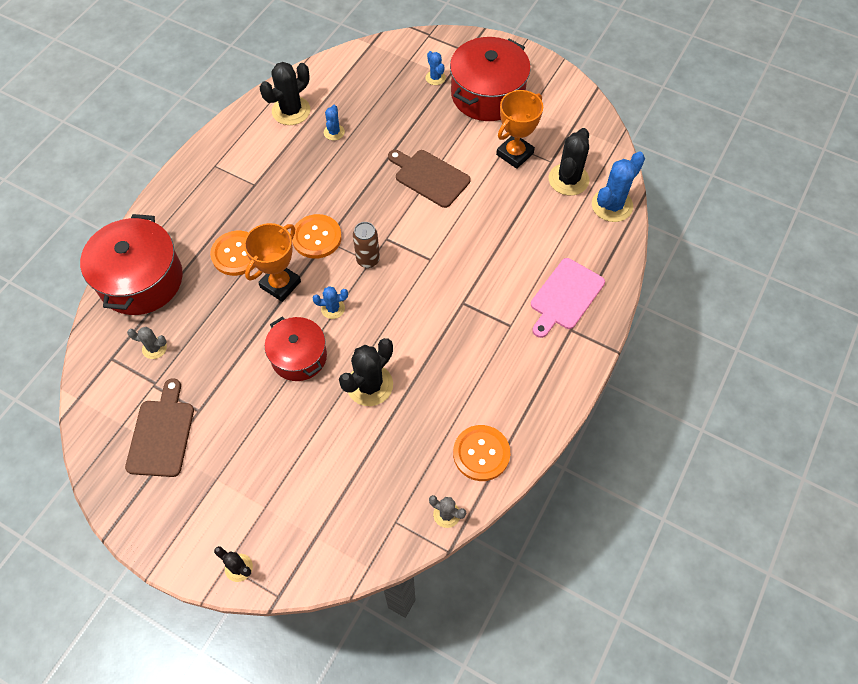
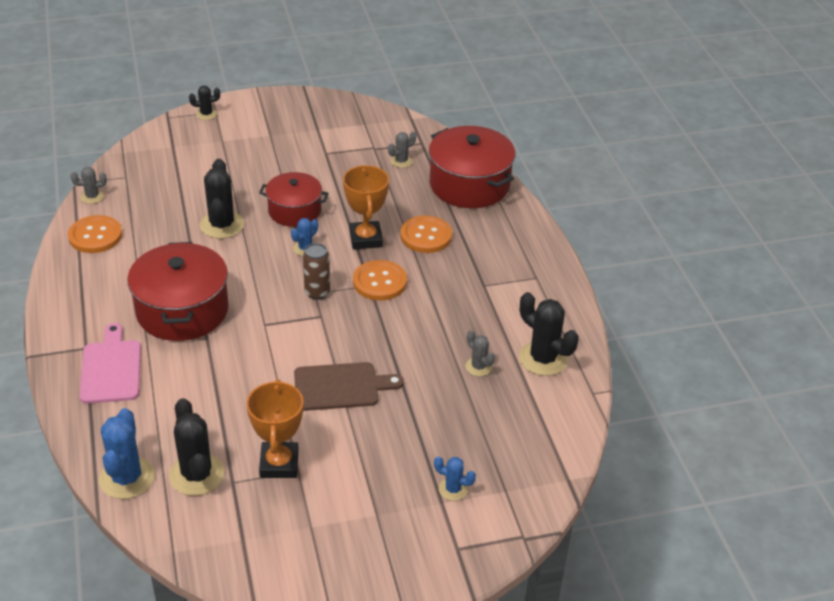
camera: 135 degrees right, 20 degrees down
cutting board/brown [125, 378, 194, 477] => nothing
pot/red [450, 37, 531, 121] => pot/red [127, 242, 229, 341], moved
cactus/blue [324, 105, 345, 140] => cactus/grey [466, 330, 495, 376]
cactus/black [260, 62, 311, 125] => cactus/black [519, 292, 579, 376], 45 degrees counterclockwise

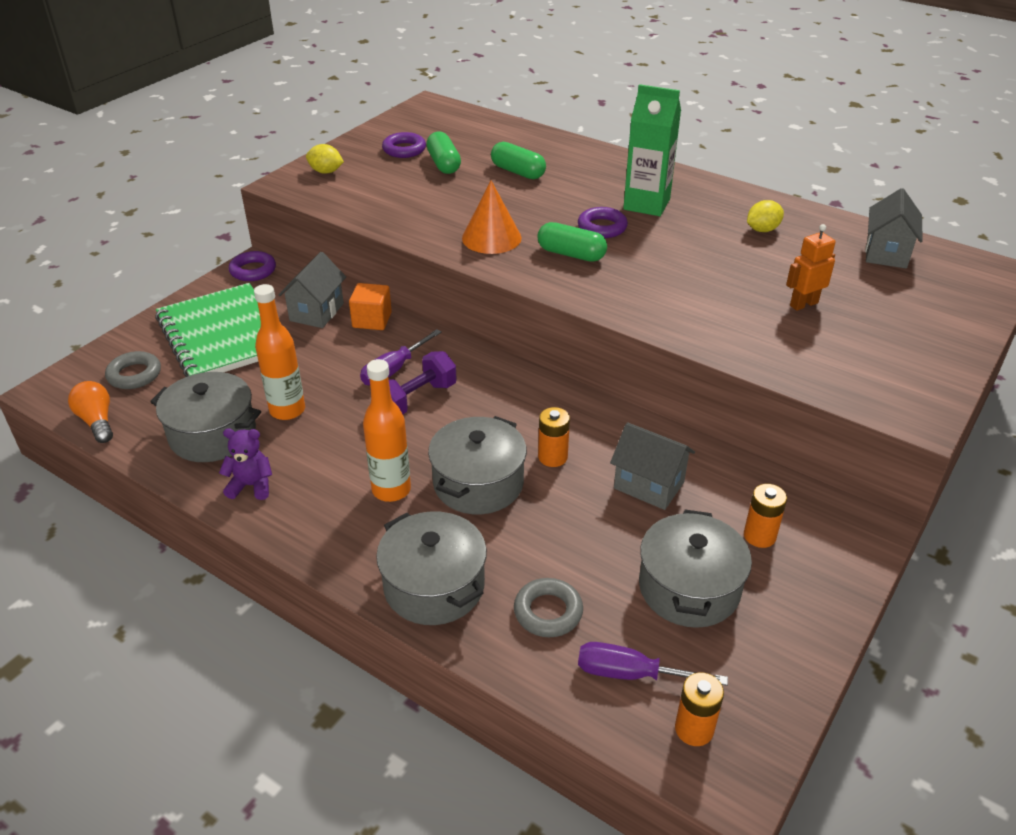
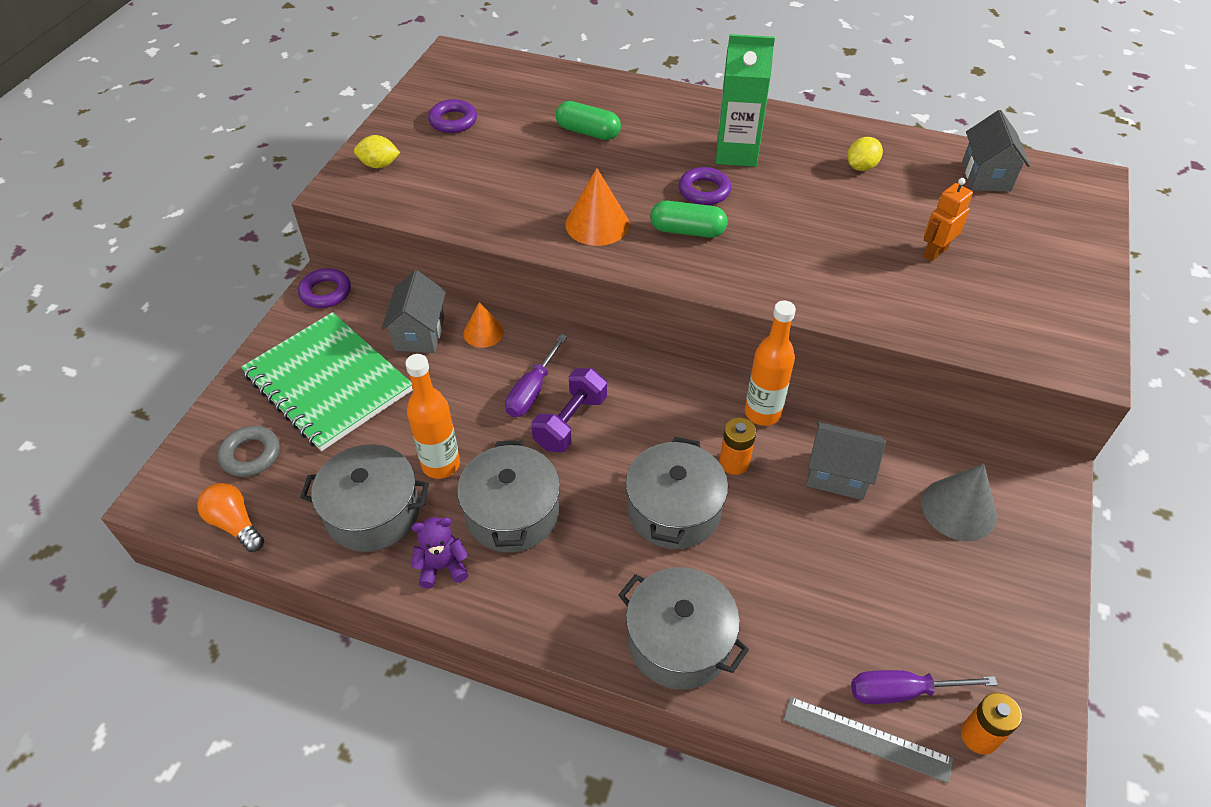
camera: 15 degrees left, 10 degrees up
capsule/green [426, 132, 461, 174] => nothing
ring/grey [514, 578, 583, 637] => nothing
nothing => ruler/grey [784, 697, 953, 783]
bottle/orange [363, 359, 411, 502] => bottle/orange [745, 301, 796, 426], moved
pot/grey [639, 510, 752, 628] => pot/grey [457, 440, 560, 552], moved
cube/orange [349, 283, 392, 330] => cone/orange [463, 302, 504, 348]
battery/orange [744, 484, 787, 548] => cone/grey [921, 464, 997, 541]

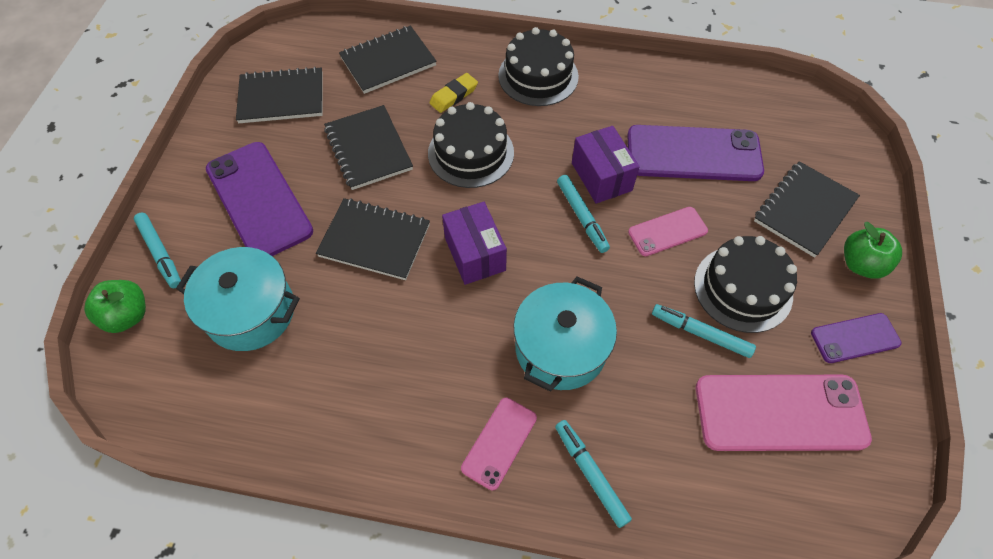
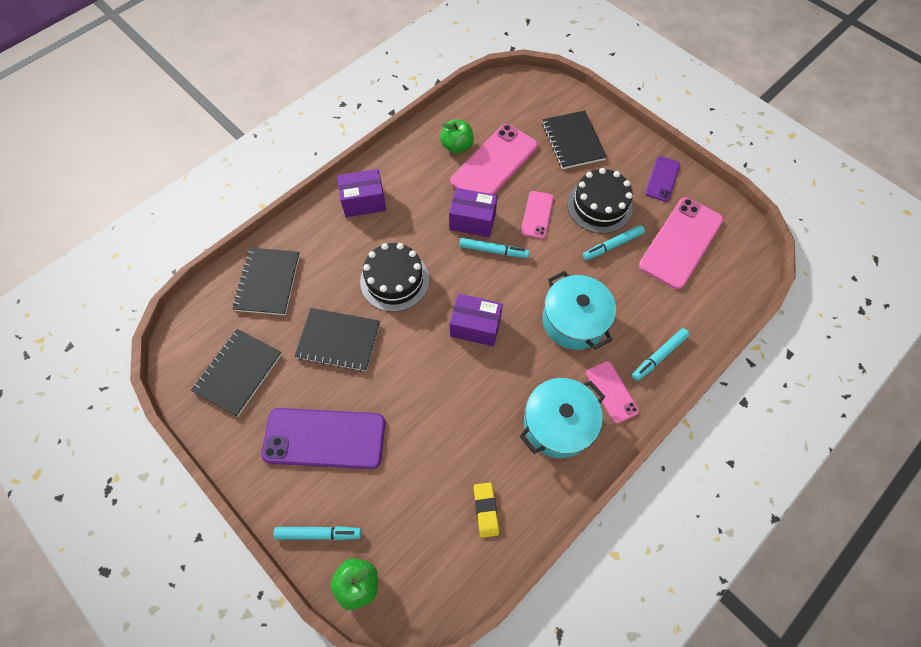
camera: 55 degrees left, 5 degrees up
notebook/black [316, 198, 430, 280] => nothing
pot/turquoise [176, 247, 300, 351] => pot/turquoise [519, 378, 605, 458], moved
eraser/yellow [429, 73, 478, 113] => eraser/yellow [474, 482, 499, 538], moved
apple/green [844, 222, 902, 279] => apple/green [440, 119, 474, 154], moved
cake/black [498, 27, 579, 106] => box/purple [337, 169, 386, 217]
phone/purple [627, 125, 764, 181] => phone/pink [450, 124, 538, 194]
marker/turquoise [555, 420, 632, 528] => marker/turquoise [632, 328, 690, 381], 45 degrees counterclockwise

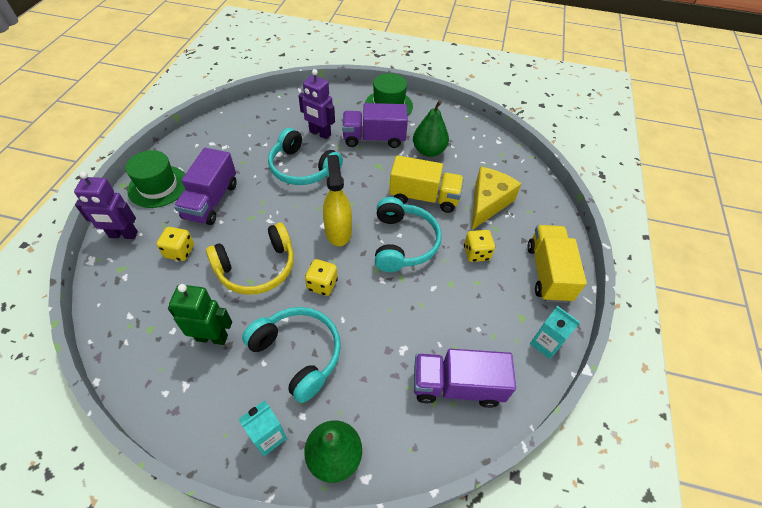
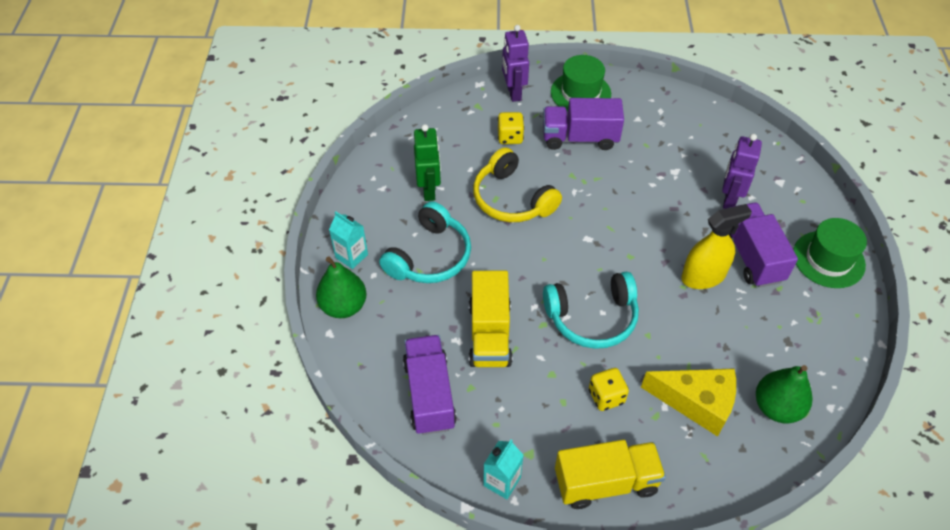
camera: 80 degrees right, 0 degrees up
headphones/turquoise [268, 128, 343, 185] => nothing
dice/yellow [305, 259, 338, 296] => nothing
spray bottle/yellow [323, 155, 352, 246] => spray bottle/yellow [681, 204, 752, 289], moved
truck/yellow [389, 155, 464, 213] => truck/yellow [469, 271, 513, 367], moved
pear/green [413, 100, 449, 157] => pear/green [756, 365, 812, 423], moved

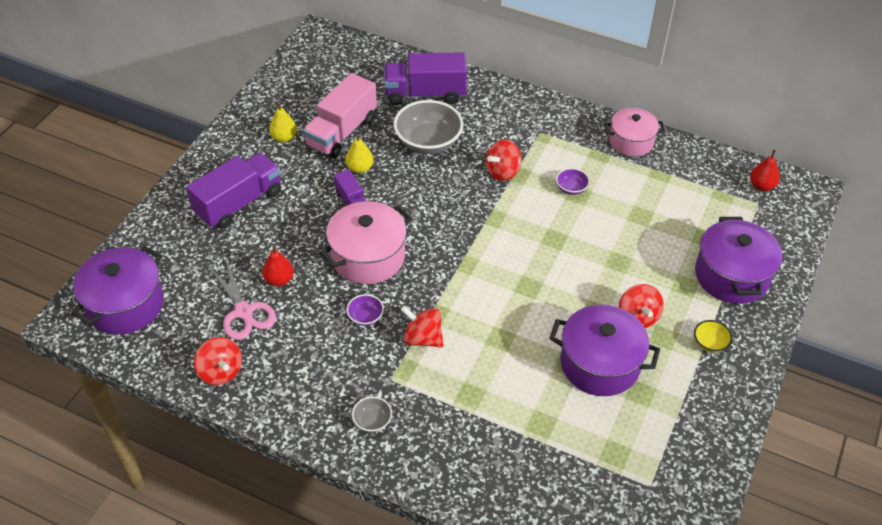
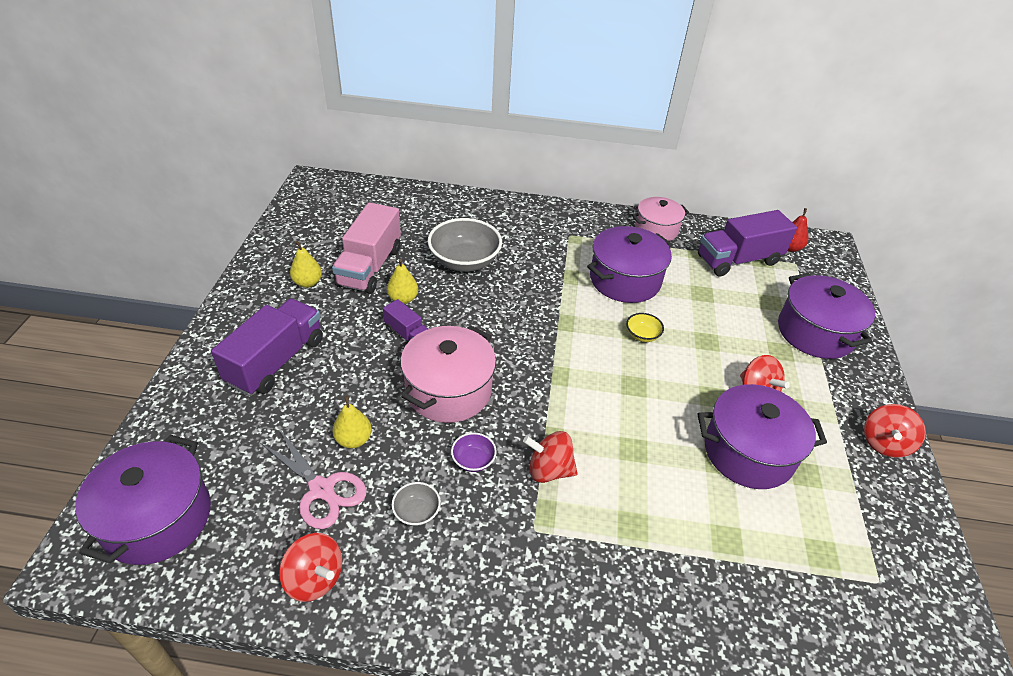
camera: 20 degrees left, 5 degrees down
bowl/grey [352, 396, 392, 432] => bowl/grey [392, 482, 441, 526], moved
truck/purple [384, 52, 467, 105] => truck/purple [698, 210, 797, 277], moved
spinning top/red [486, 140, 521, 181] => spinning top/red [864, 404, 926, 458], moved
bowl/yellow [694, 320, 732, 353] => bowl/yellow [626, 313, 664, 342], moved
bowl/purple [556, 168, 590, 195] => pot/purple [587, 226, 673, 303]
pear/red [262, 244, 294, 286] => pear/yellow [332, 396, 372, 448]

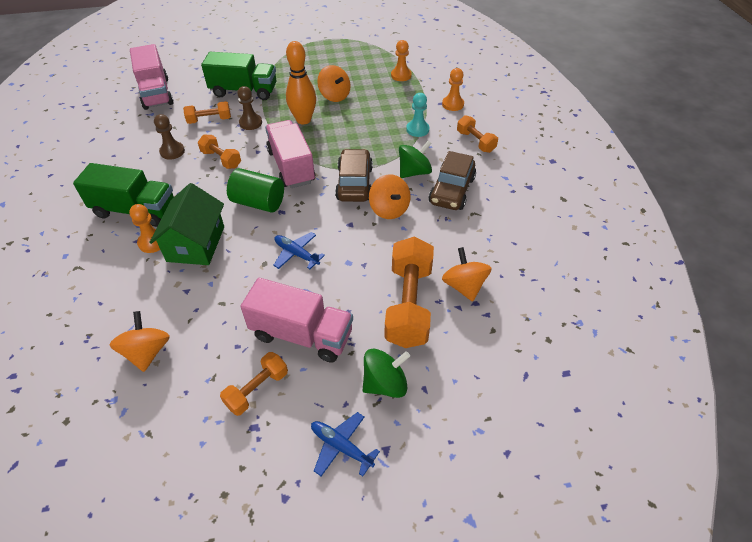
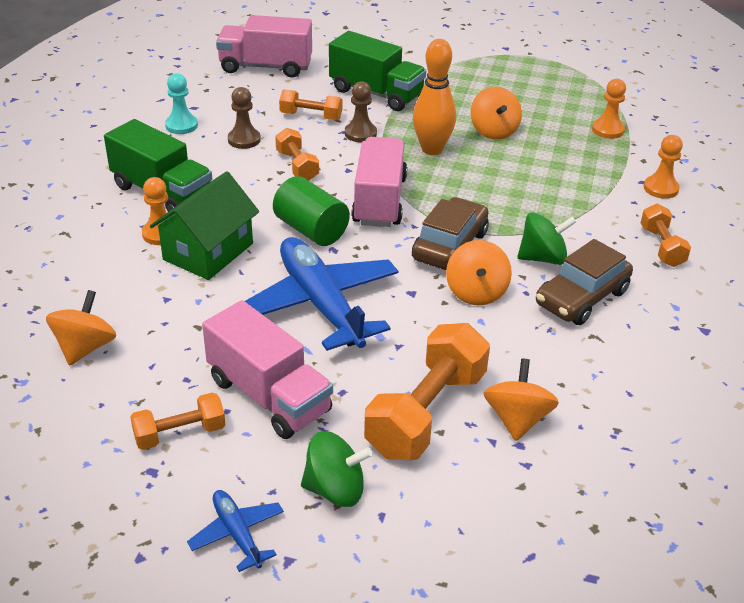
camera: 25 degrees right, 10 degrees down
pawn/turquoise [406, 93, 429, 137] => pawn/turquoise [165, 73, 198, 134], moved
truck/pink [130, 44, 174, 110] => truck/pink [216, 15, 312, 78], 90 degrees clockwise
plane/blue [273, 232, 325, 269] => plane/blue [245, 237, 399, 351], x2.13

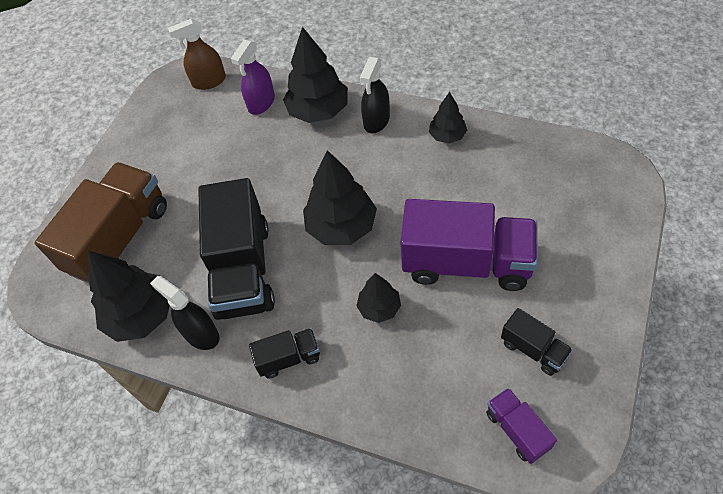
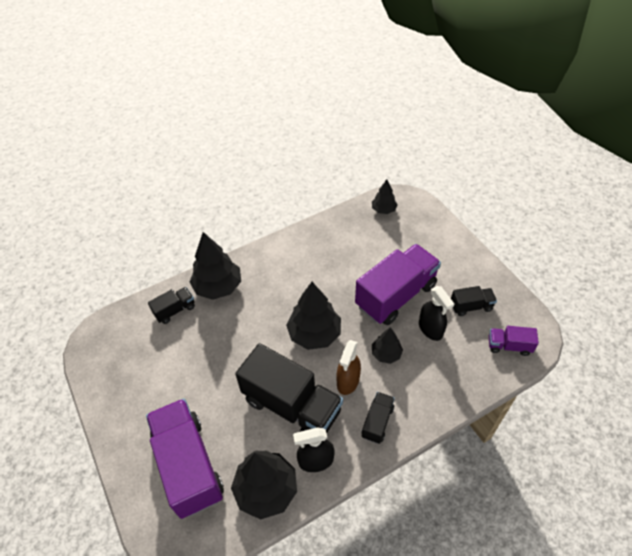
camera: 55 degrees left, 5 degrees down
spray bottle/brown [168, 19, 226, 90] => spray bottle/brown [336, 340, 361, 395], moved
spray bottle/black [360, 57, 390, 133] => spray bottle/black [419, 286, 454, 341], moved
tree/black [429, 92, 467, 143] => tree/black [372, 179, 398, 214], moved
spray bottle/purple [231, 40, 275, 115] => truck/black [148, 287, 195, 324]
truck/brown [34, 162, 167, 283] => truck/purple [146, 399, 224, 519]

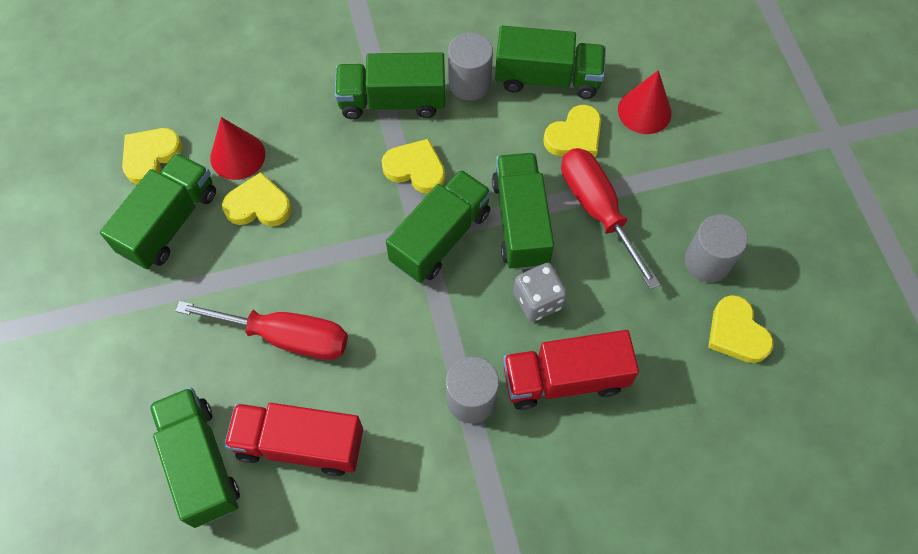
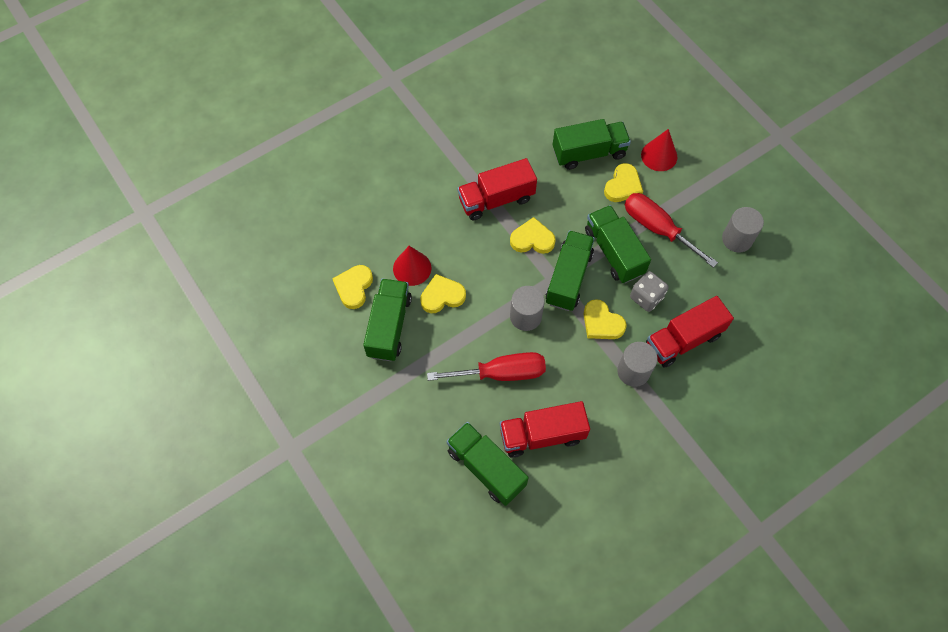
camera: 20 degrees left, 0 degrees up
cylinder/grey [448, 32, 493, 101] => cylinder/grey [510, 286, 545, 331], moved
heart/yellow [708, 295, 774, 363] => heart/yellow [584, 299, 627, 339], moved
truck/green [335, 52, 445, 119] => truck/red [457, 158, 537, 220]

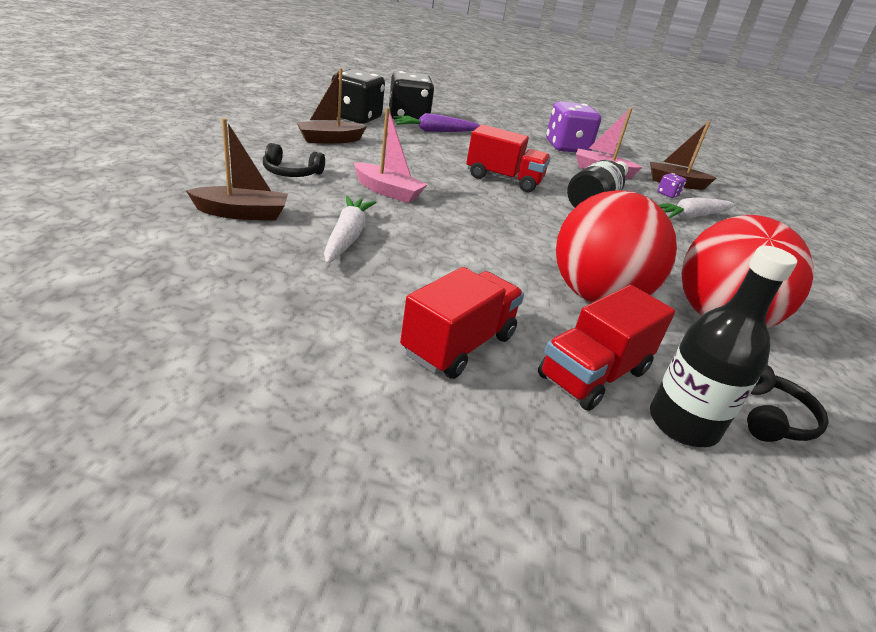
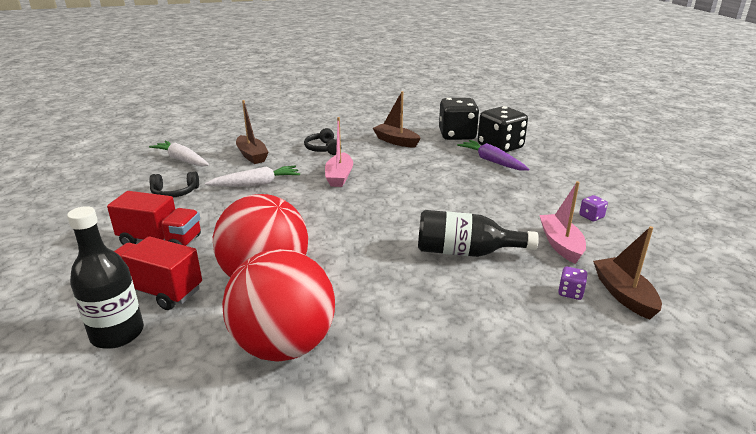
camera: 70 degrees right, 5 degrees down
truck/red [466, 124, 551, 192] => nothing
carrot/white [658, 197, 735, 219] => carrot/white [149, 141, 209, 167], moved
headphones/black [747, 365, 829, 442] => headphones/black [149, 172, 199, 198], moved
dice/purple [546, 101, 601, 152] => dice/purple [579, 195, 608, 221], x0.42

